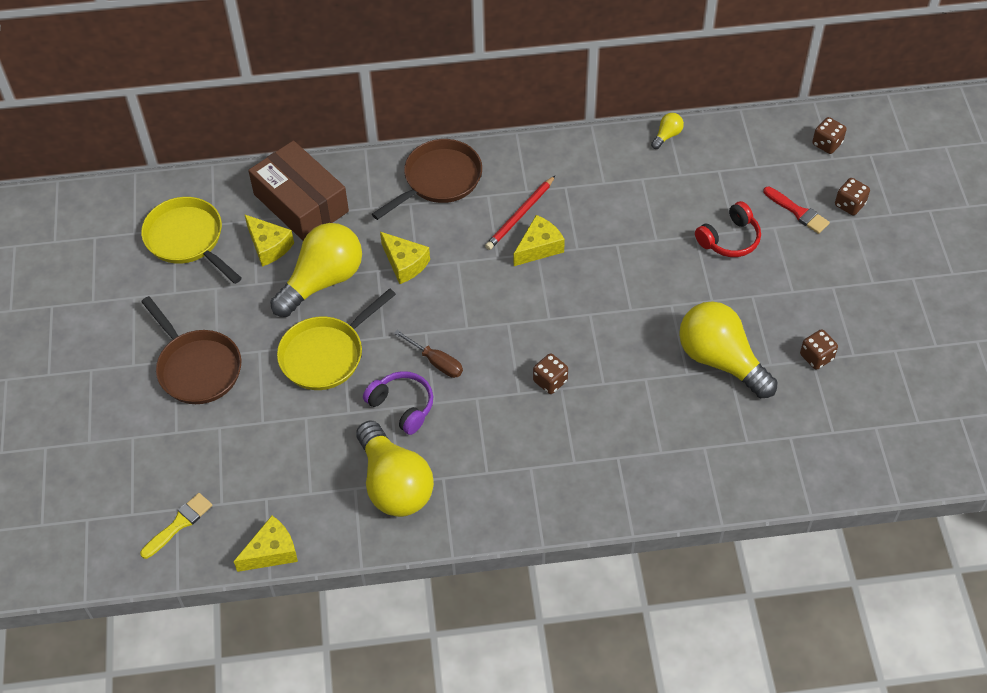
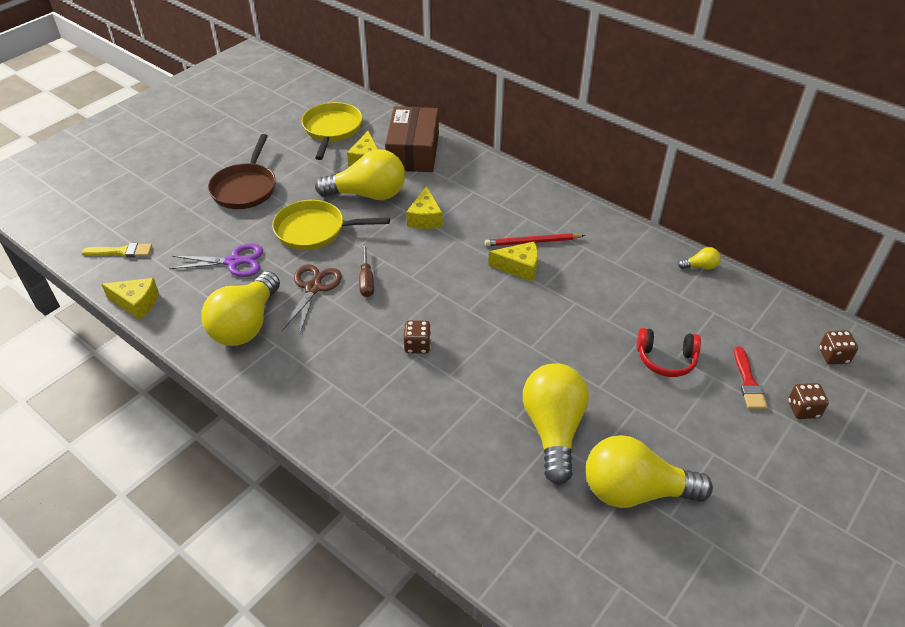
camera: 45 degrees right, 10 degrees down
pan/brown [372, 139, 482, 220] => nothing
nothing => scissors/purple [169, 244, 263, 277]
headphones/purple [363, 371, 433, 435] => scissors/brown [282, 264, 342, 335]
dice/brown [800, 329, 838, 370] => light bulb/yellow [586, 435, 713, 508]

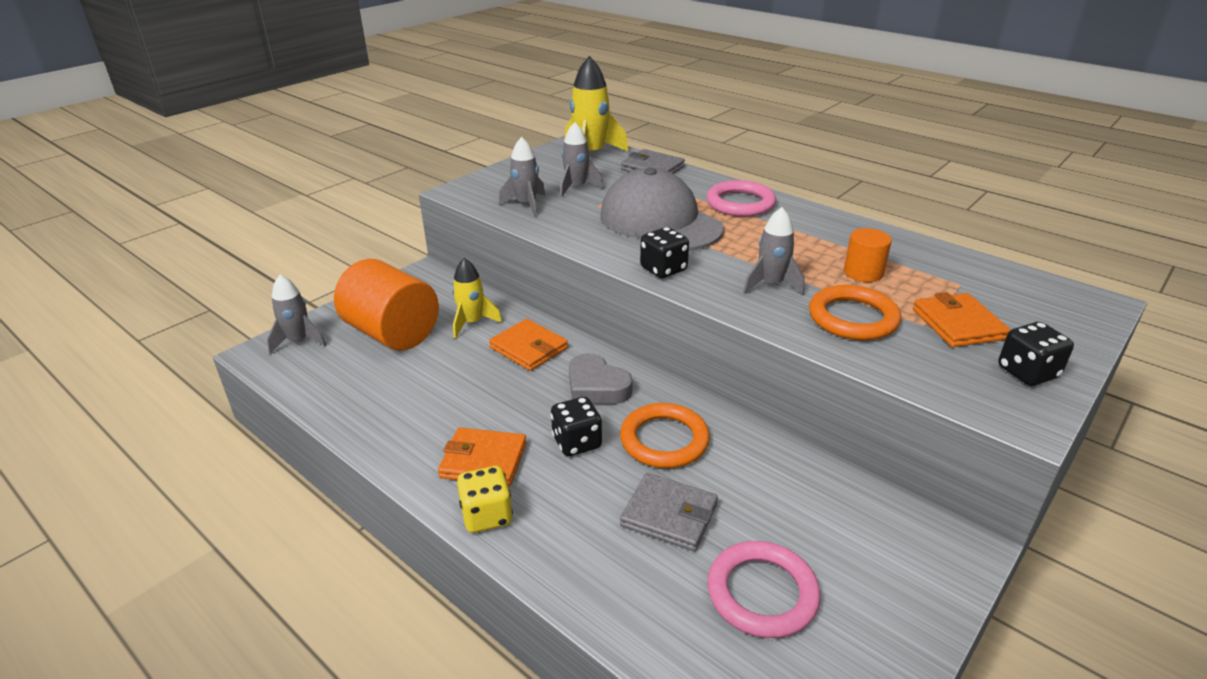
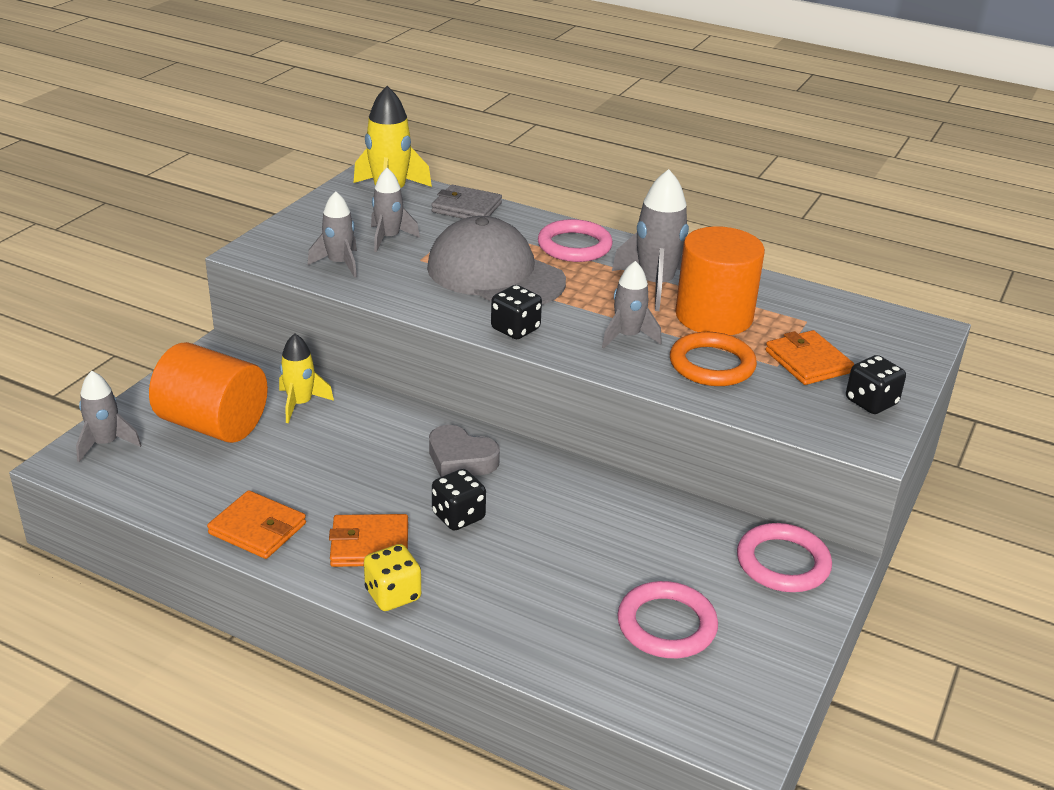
camera: 15 degrees left, 0 degrees up
ring/orange [620, 403, 710, 468] => nothing
wallet/grey [620, 473, 718, 551] => nothing
nothing => rocket/grey [612, 169, 689, 311]
nothing => ring/pink [737, 523, 832, 592]
wallet/orange [489, 319, 568, 371] => wallet/orange [207, 490, 306, 559], moved
cylinder/orange [844, 228, 892, 282] => cylinder/orange [675, 226, 765, 335], x2.00

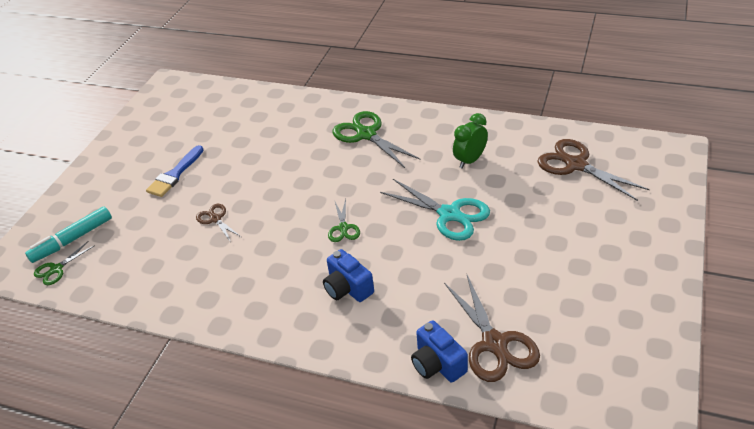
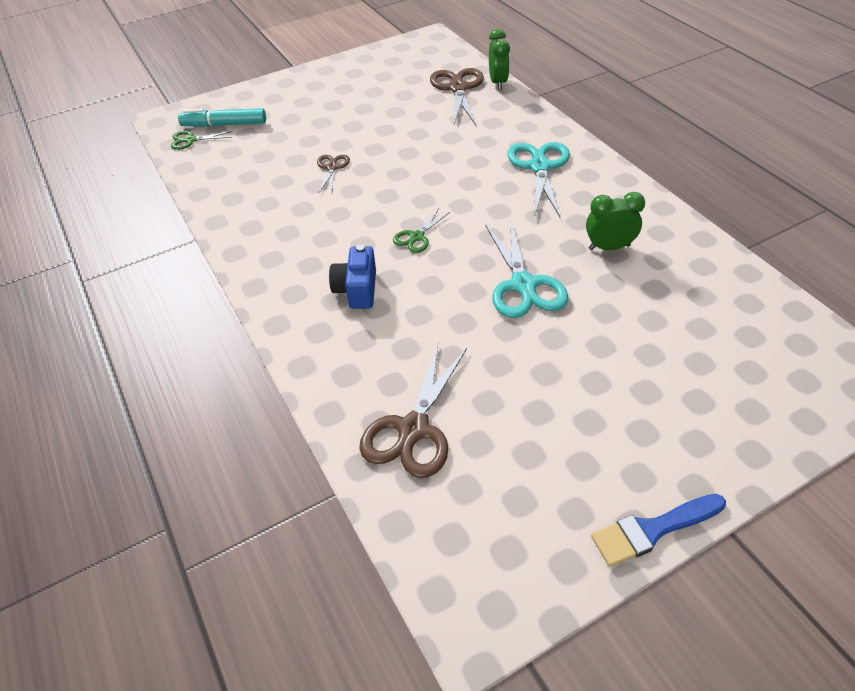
camera: 40 degrees right, 5 degrees up
camera/blue [411, 320, 468, 383] => nothing
nothing => clock/green [489, 29, 510, 90]
brush/blue [146, 145, 204, 197] => brush/blue [591, 494, 726, 567], moved
scissors/brown [537, 139, 650, 201] => scissors/brown [430, 68, 484, 125], moved
scissors/green [332, 111, 421, 168] => scissors/turquoise [508, 142, 570, 217]

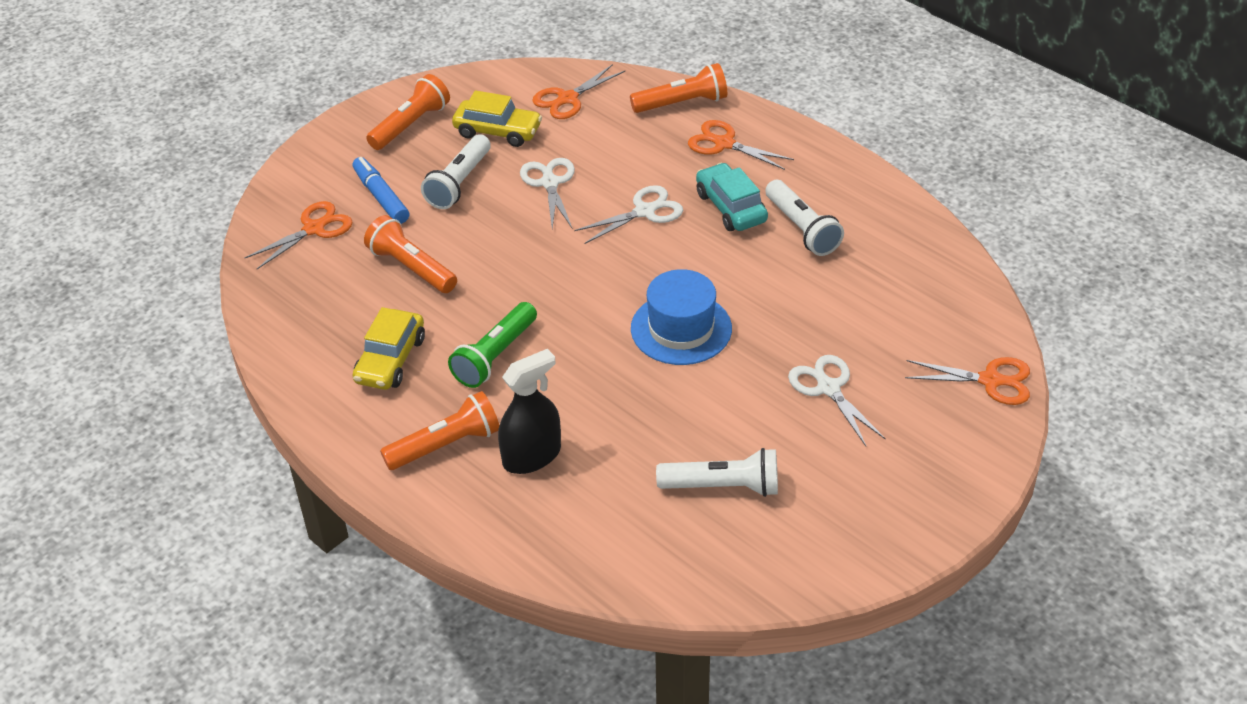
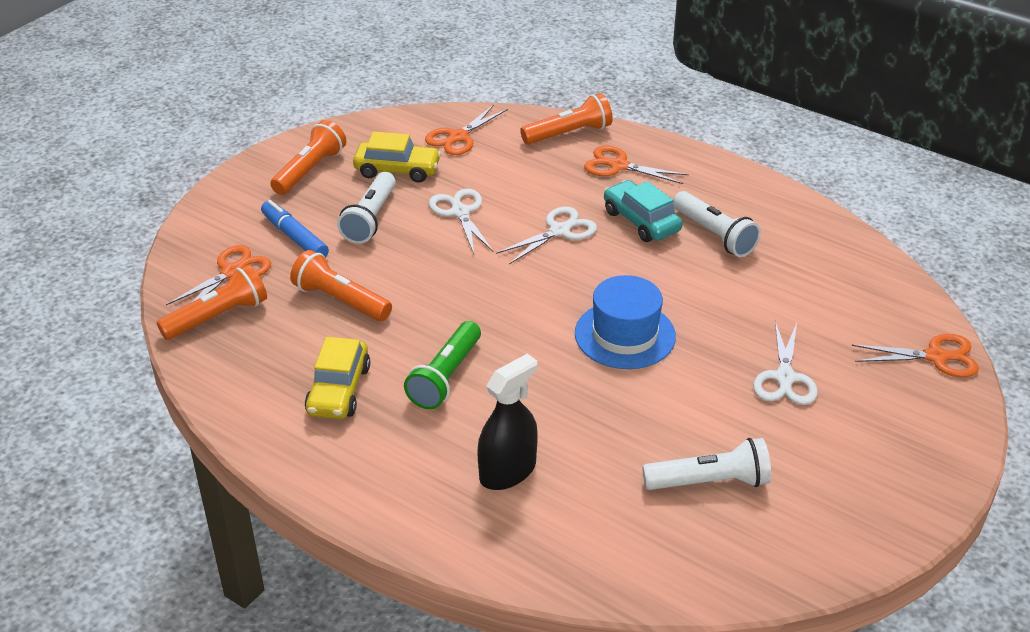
camera: 10 degrees left, 5 degrees down
flashlight/orange [380, 391, 500, 470] => flashlight/orange [156, 264, 267, 340], moved
scissors/white [788, 355, 886, 446] => scissors/white [753, 321, 818, 405], 135 degrees counterclockwise

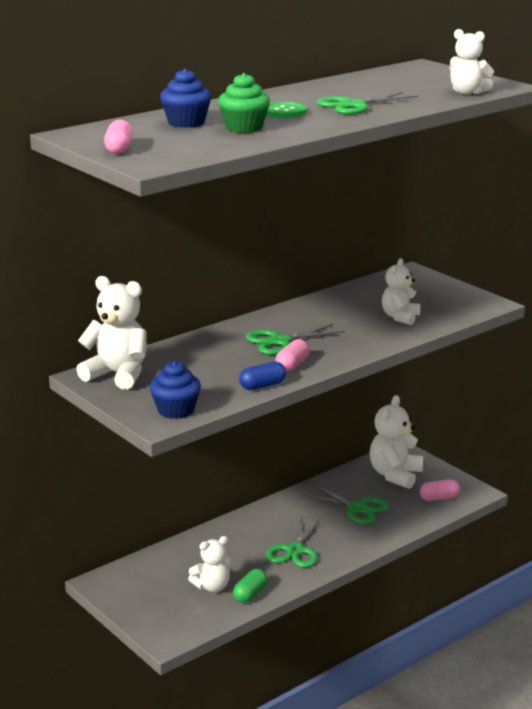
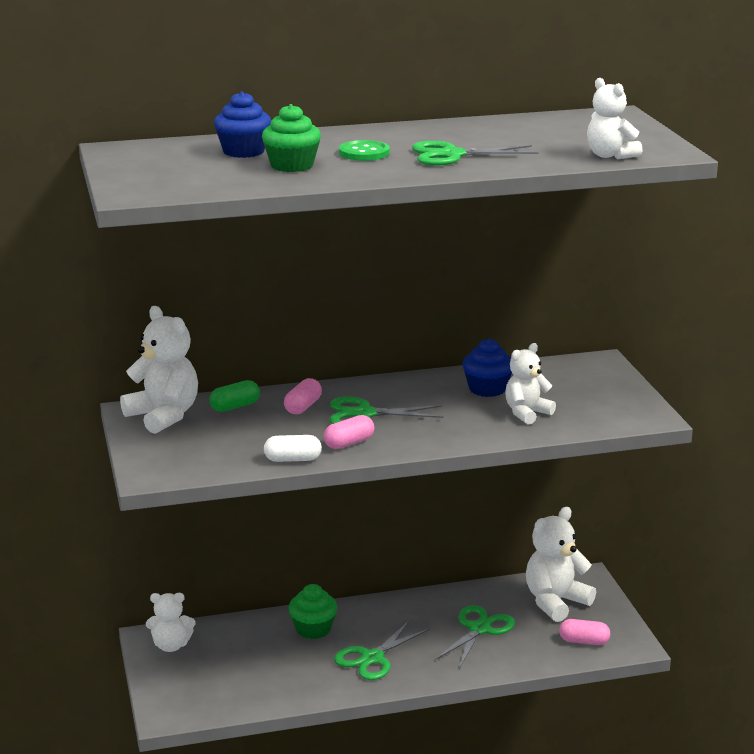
camera: 25 degrees right, 0 degrees up
nothing => cupcake/green [288, 584, 337, 639]
capsule/pink [104, 120, 133, 154] => capsule/pink [284, 378, 322, 414], moved
cupcake/blue [150, 361, 201, 419] => cupcake/blue [463, 339, 512, 397], moved
teddy bear/white [188, 536, 230, 592] => teddy bear/white [146, 593, 195, 652], moved
capsule/green [233, 569, 267, 603] => capsule/green [209, 380, 260, 412], moved
capsule/blue [239, 362, 286, 390] => capsule/white [264, 435, 322, 462]
scissors/green [301, 484, 389, 524] => scissors/green [435, 605, 515, 669], 120 degrees counterclockwise

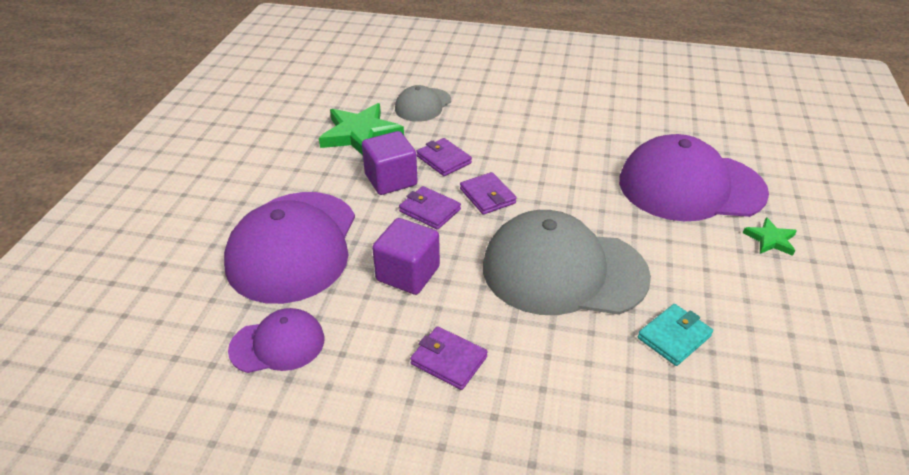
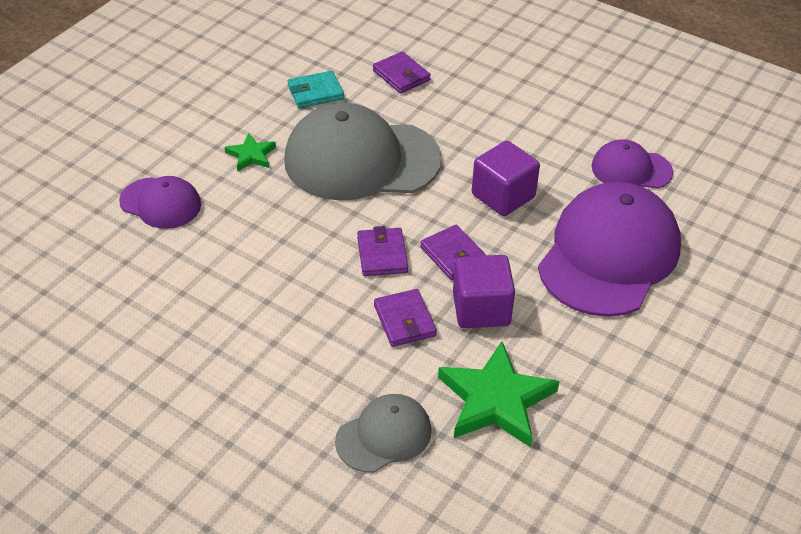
camera: 160 degrees left, 5 degrees up
wallet/purple [410, 326, 488, 390] => wallet/purple [373, 51, 431, 94], moved
star/green [743, 217, 797, 256] => star/green [225, 133, 276, 172], moved
cap/grey [483, 210, 651, 315] => cap/grey [284, 103, 442, 201], 150 degrees clockwise
cap/purple [619, 134, 769, 221] => cap/purple [119, 176, 201, 229], x0.51

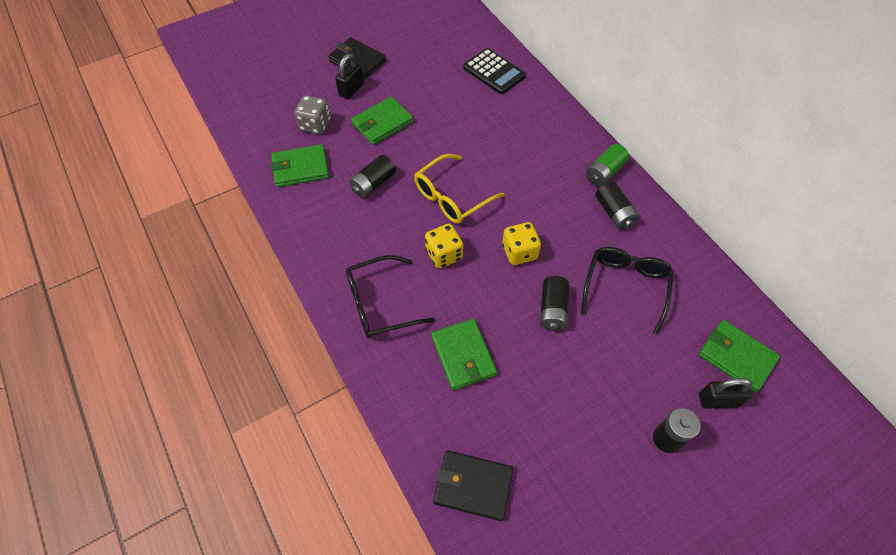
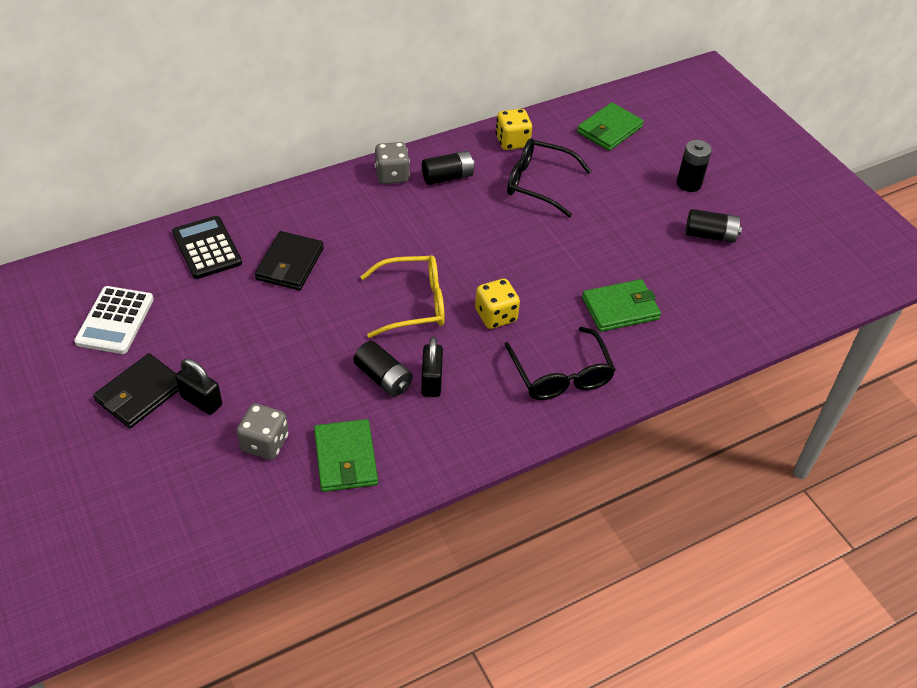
camera: 90 degrees left, 10 degrees down
wallet/green [351, 97, 413, 145] => nothing
nothing => calculator/white [74, 286, 154, 354]
wallet/black [433, 450, 513, 521] => wallet/black [255, 231, 324, 290], moved
dice/yellow [502, 222, 541, 265] => dice/yellow [495, 109, 532, 150], moved
battery/black [540, 276, 569, 331] => battery/black [686, 209, 742, 243], moved
padlock/black [699, 378, 753, 409] => padlock/black [421, 337, 443, 397], moved
battery/green [586, 144, 629, 187] => dice/grey [375, 142, 410, 184]
glasses/yellow [414, 154, 505, 224] => glasses/yellow [360, 255, 445, 338], 60 degrees counterclockwise
calculator/black [463, 48, 526, 94] => calculator/black [172, 216, 242, 279], 75 degrees counterclockwise

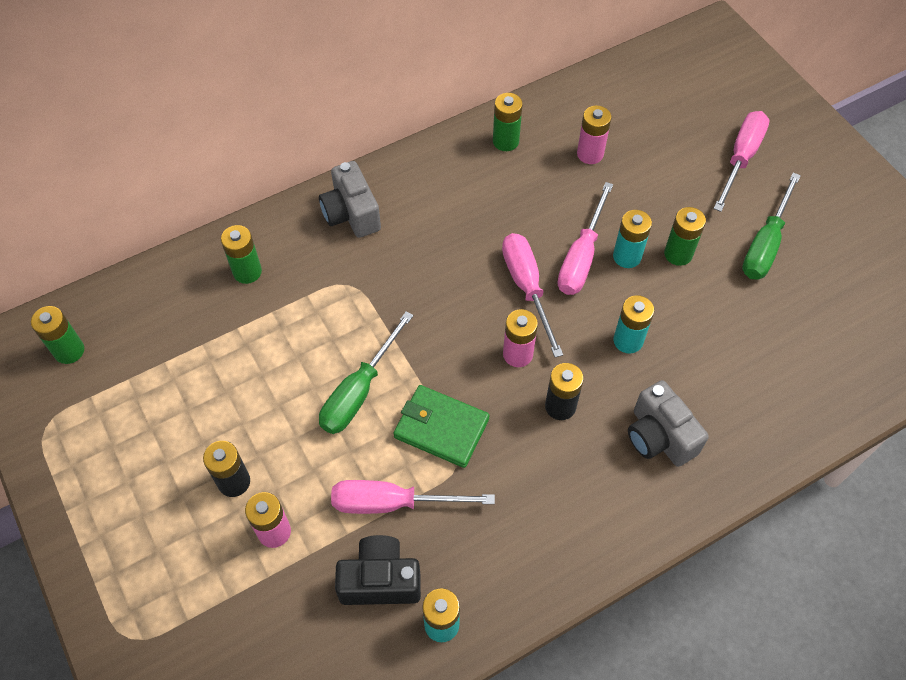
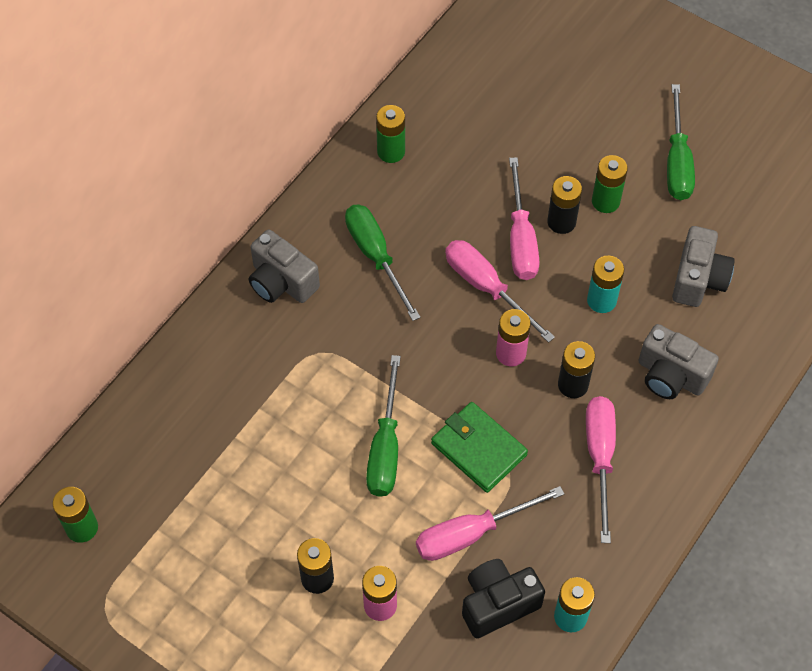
camera: 25 degrees left, 0 degrees up
battery/green [221, 225, 262, 284] => nothing
battery/pink [577, 106, 611, 164] => nothing
nothing => screwdriver/green [345, 205, 421, 321]
nothing => camera/grey [672, 226, 735, 307]
screwdriver/pink [713, 111, 770, 212] => screwdriver/pink [586, 396, 616, 543], moved
battery/turquoise [613, 210, 652, 268] => battery/black [547, 176, 582, 234]
wallet/green [393, 385, 489, 468] => wallet/green [431, 402, 528, 493], 45 degrees clockwise

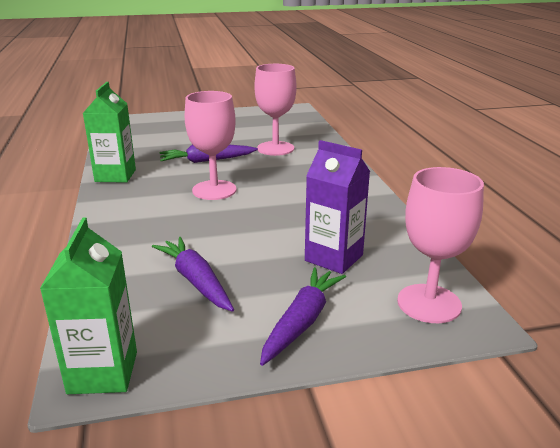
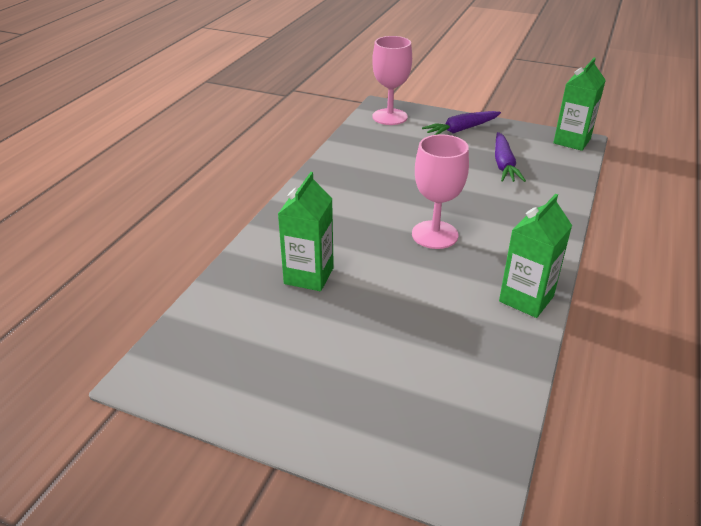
camera: 145 degrees left, 10 degrees up
carrot/purple [159, 145, 258, 163] => nothing
carton/purple [305, 140, 370, 274] => nothing
goblet/pink [254, 64, 297, 156] => carton/green [278, 172, 334, 291]

